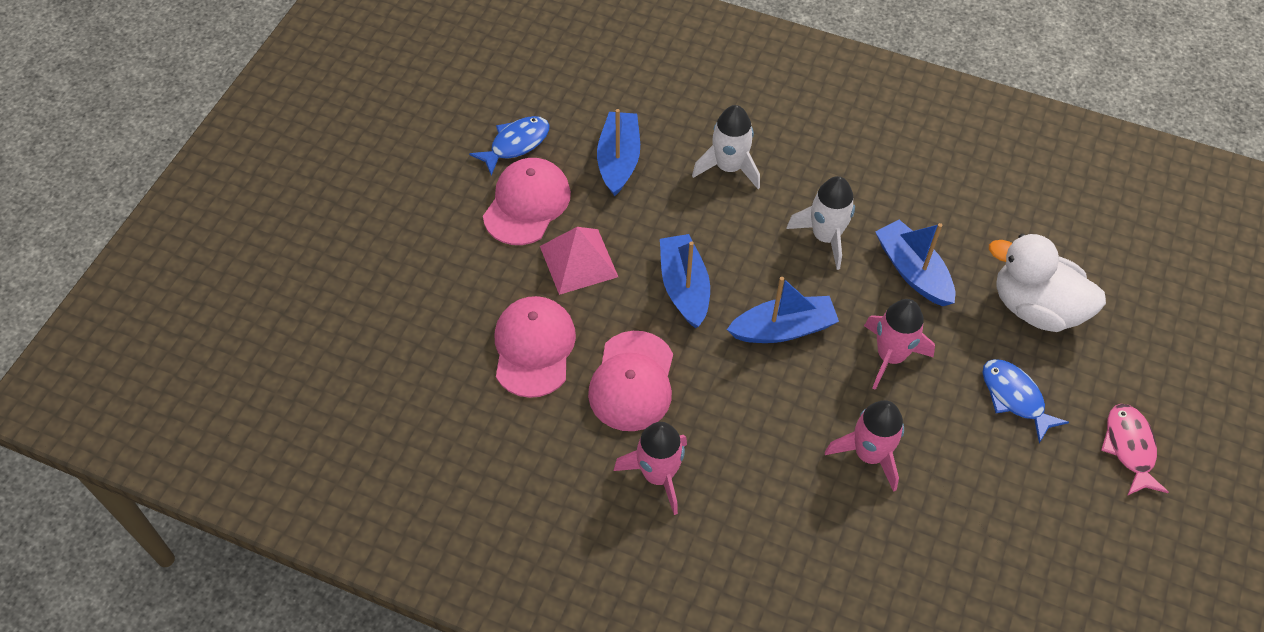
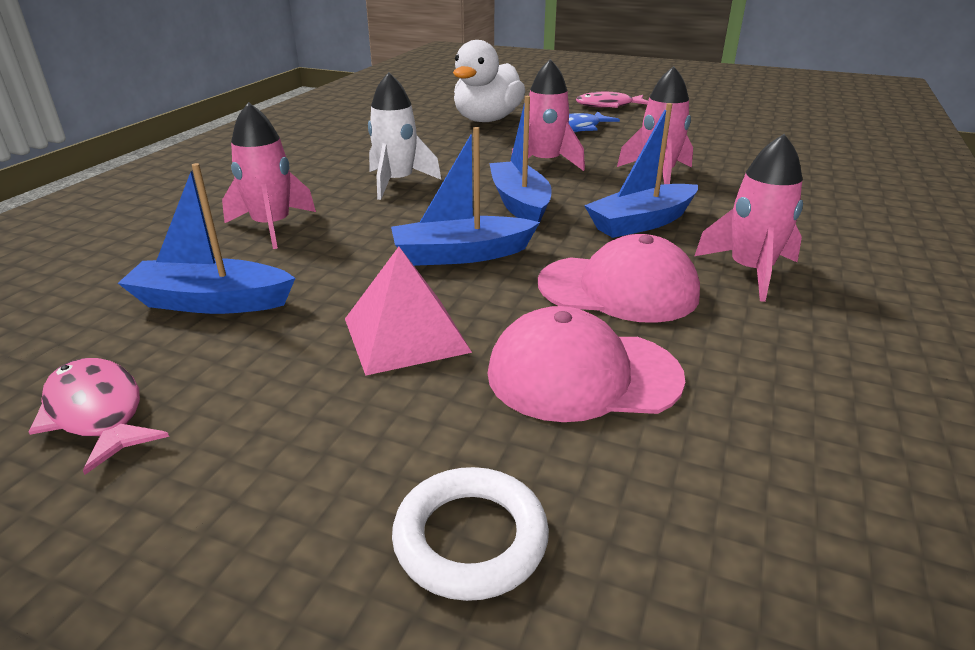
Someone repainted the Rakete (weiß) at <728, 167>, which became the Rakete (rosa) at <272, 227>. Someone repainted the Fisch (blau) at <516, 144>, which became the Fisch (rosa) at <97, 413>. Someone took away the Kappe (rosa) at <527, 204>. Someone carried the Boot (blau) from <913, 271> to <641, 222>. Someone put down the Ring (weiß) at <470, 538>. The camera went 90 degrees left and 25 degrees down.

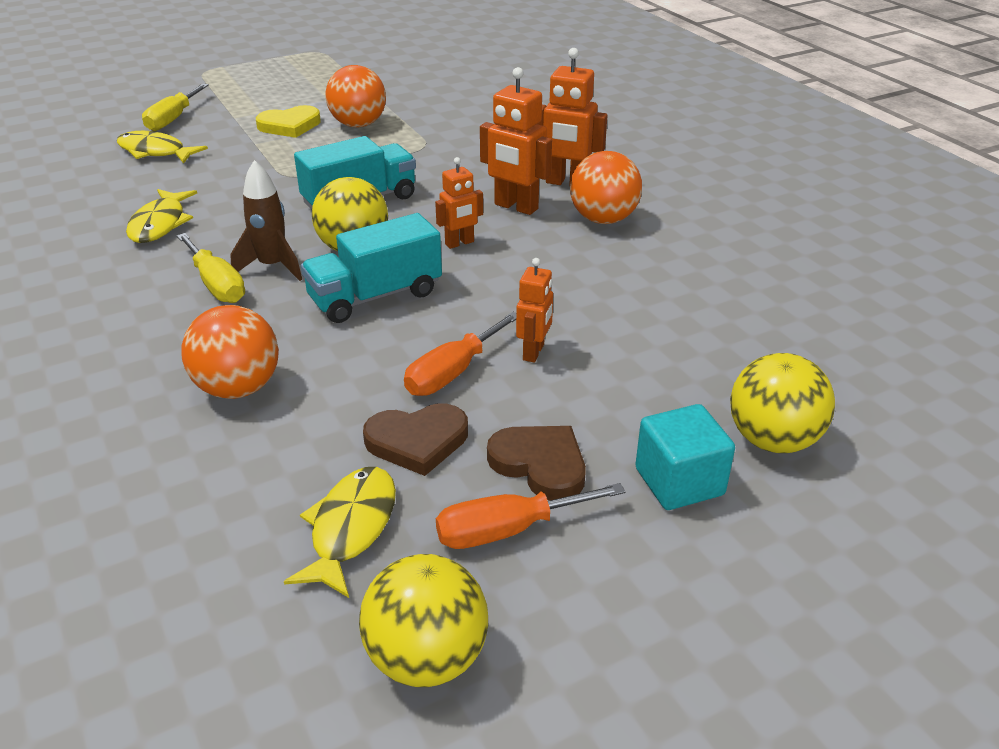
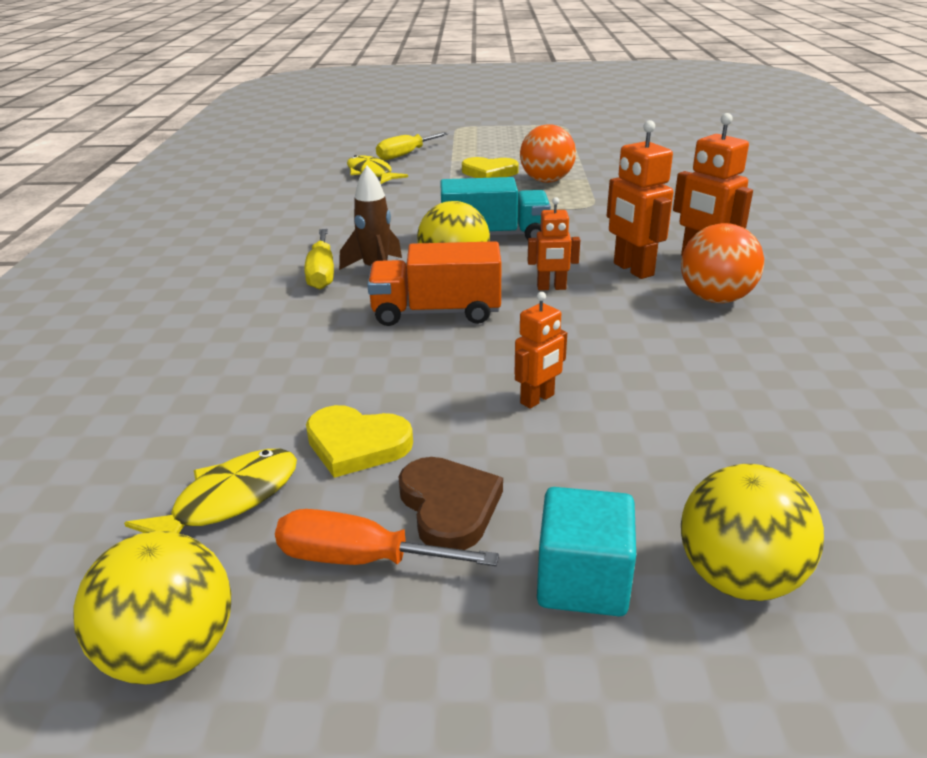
Someone took away the Fisch (gelb) at <160, 224>. Someone repainted the Lastwagen (türkis) at <375, 296>, which became the Lastwagen (orange) at <436, 312>. Someone took away the Ball (orange) at <238, 388>. Someone took away the Schraubenzieher (orange) at <453, 372>. Someone repainted the Herz (braun) at <417, 441>, which became the Herz (gelb) at <356, 444>. The camera went 30 degrees right and 5 degrees down.

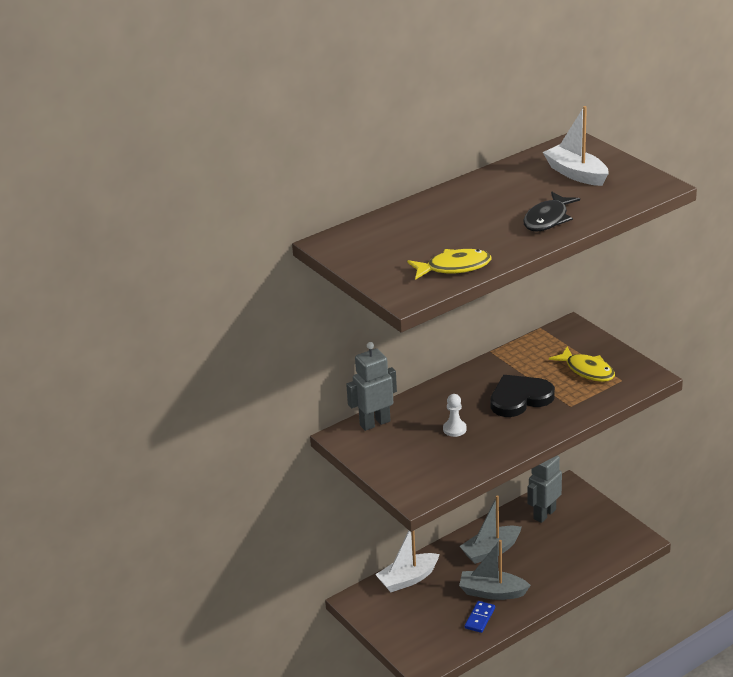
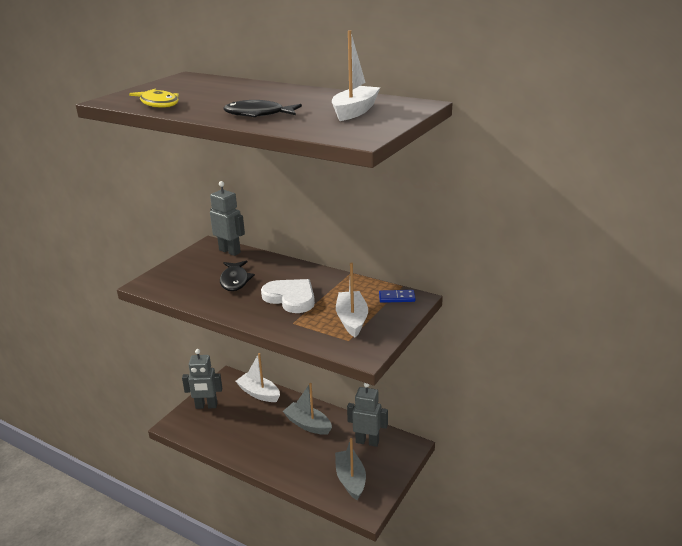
Someone swapped the Fisch (gelb) at <587, 370> for the Boot (weiß) at <352, 320>. Someone repainted the Herz (schwarz) at <520, 398>, which became the Herz (weiß) at <291, 298>. Someone swapped the Bauer (weiß) at <454, 429> for the Fisch (schwarz) at <235, 280>. Someone carried the Boot (grau) from <492, 592> to <350, 479>. Someone carried the Dominostein (blau) from <479, 618> to <397, 298>. Someone put down the Roboter (grau) at <206, 406>. The camera went 65 degrees right and 5 degrees down.

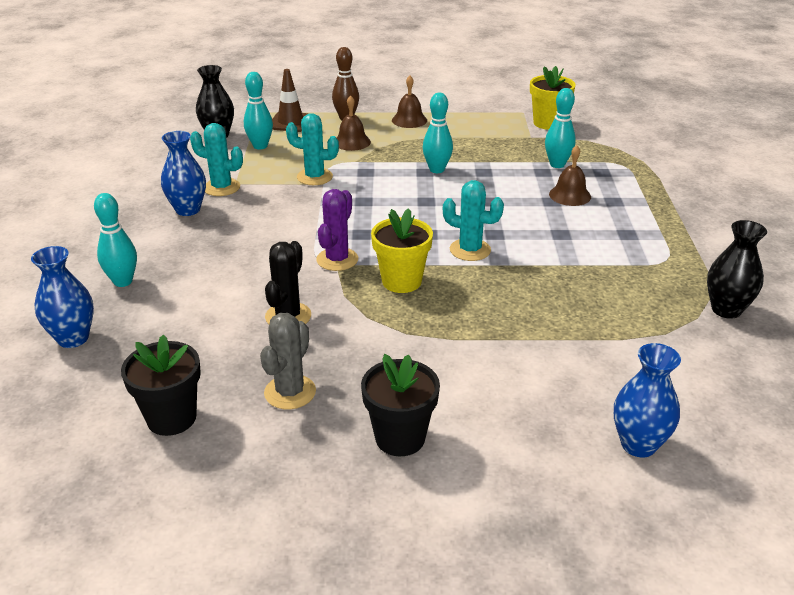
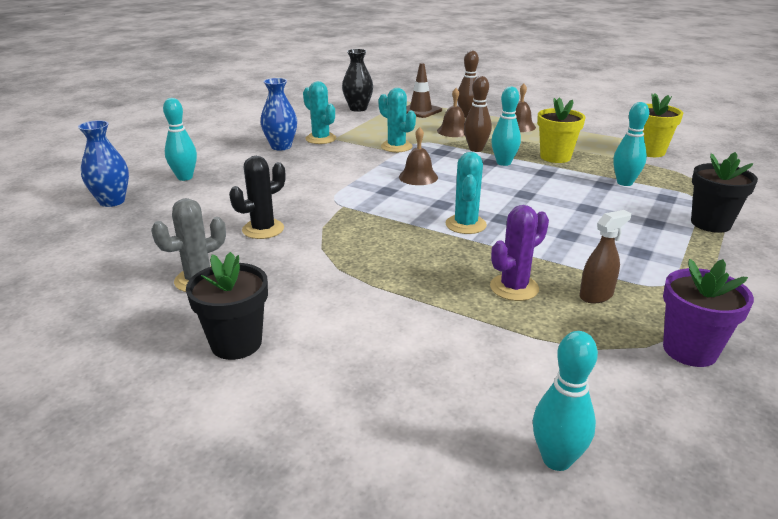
Someone carried the Bowlingkegel (türkis) from <260, 146> to <556, 459>. Someone carried the Glocke (braun) from <570, 195> to <418, 177>. Someone rotated the Kaktus (türkis) at <470, 250> by 45 degrees clockwise. Someone carried the Kaktus (lila) from <337, 259> to <514, 288>. Someone carried the Blumentopf (gelb) from <401, 281> to <555, 157>. Someone swapped the Vase (schwarz) at <726, 310> for the Blumentopf (lila) at <689, 350>. Someone carried the Blumentopf (schwarz) from <171, 418> to <710, 223>. Someone took away the Vase (blau) at <638, 444>. Someone put down the Bowlingkegel (braun) at <476, 149>. Someone put down the Sprühflasche (braun) at <596, 295>. The camera went 30 degrees right and 5 degrees down.

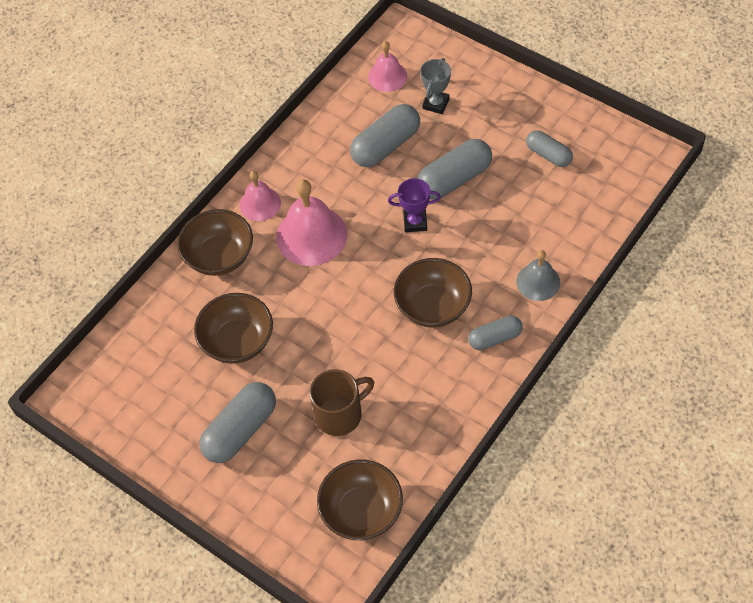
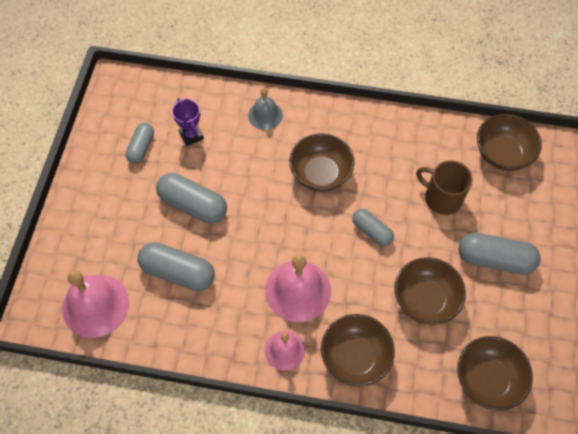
Someone scaled the Glocke (rosa) at <387, 76> by 1.68. Someone took away the Pokal (grau) at <436, 104>. Someone carried the Pokal (lila) from <415, 222> to <191, 135>. Someone carried the Kapsel (grau) from <495, 338> to <371, 231>. Someone put down the Schüssel (braun) at <487, 379>. The camera went 120 degrees left and 5 degrees up.

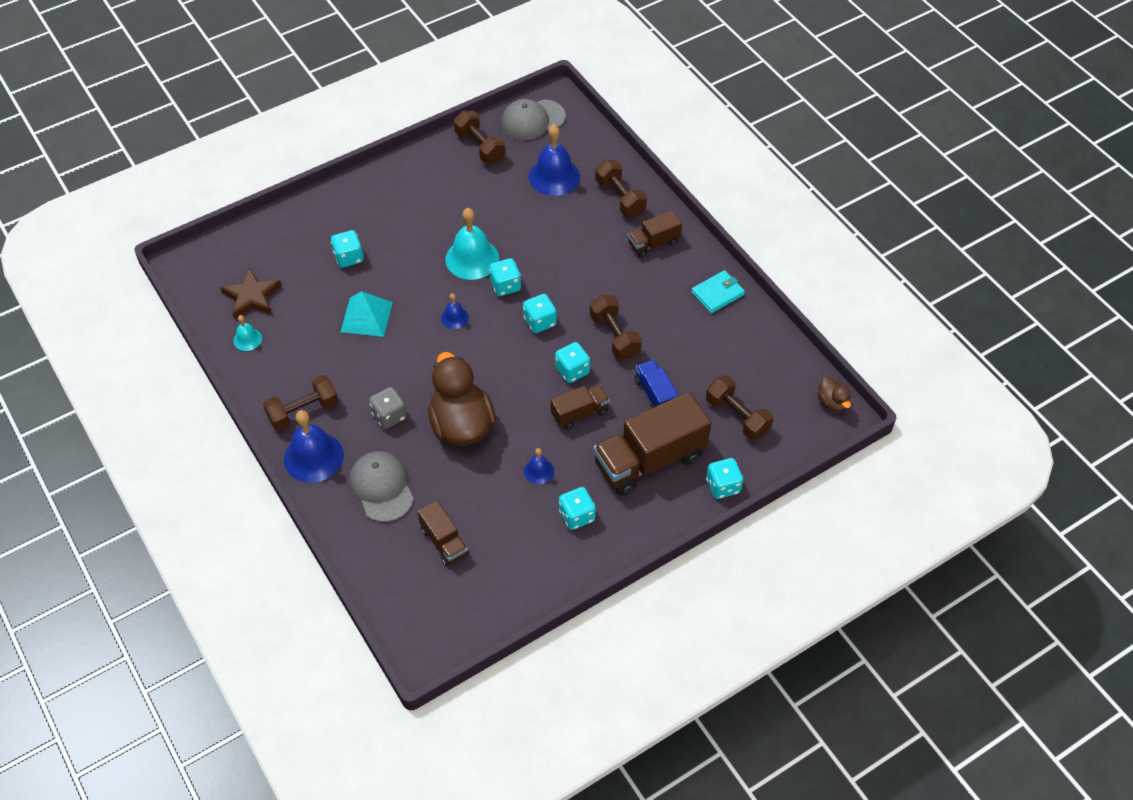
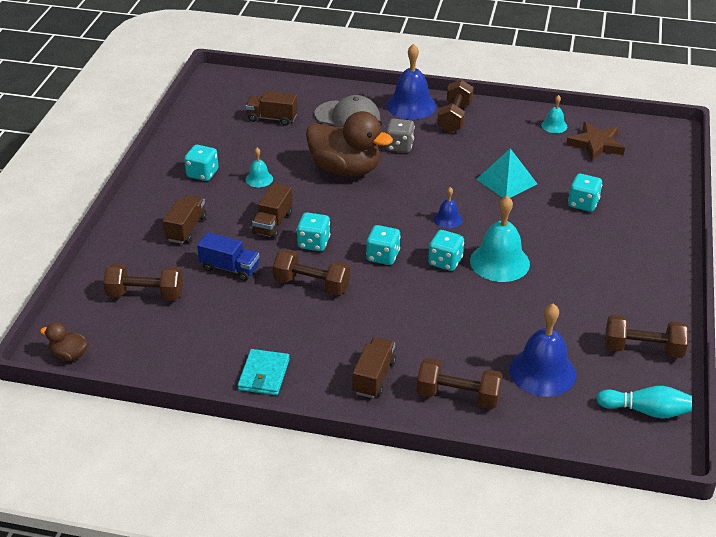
Someone swapped the Kappe (grau) at <533, 120> for the Bowlingkegel (türkis) at <646, 411>. Someone scaled the Lastwagen (braun) at <650, 460> by 0.52. Someone repainted the Glocke (blau) at <539, 471>, which became the Glocke (türkis) at <259, 179>. Someone took away the Spielwürfel (türkis) at <723, 486>. The camera went 135 degrees right and 15 degrees down.

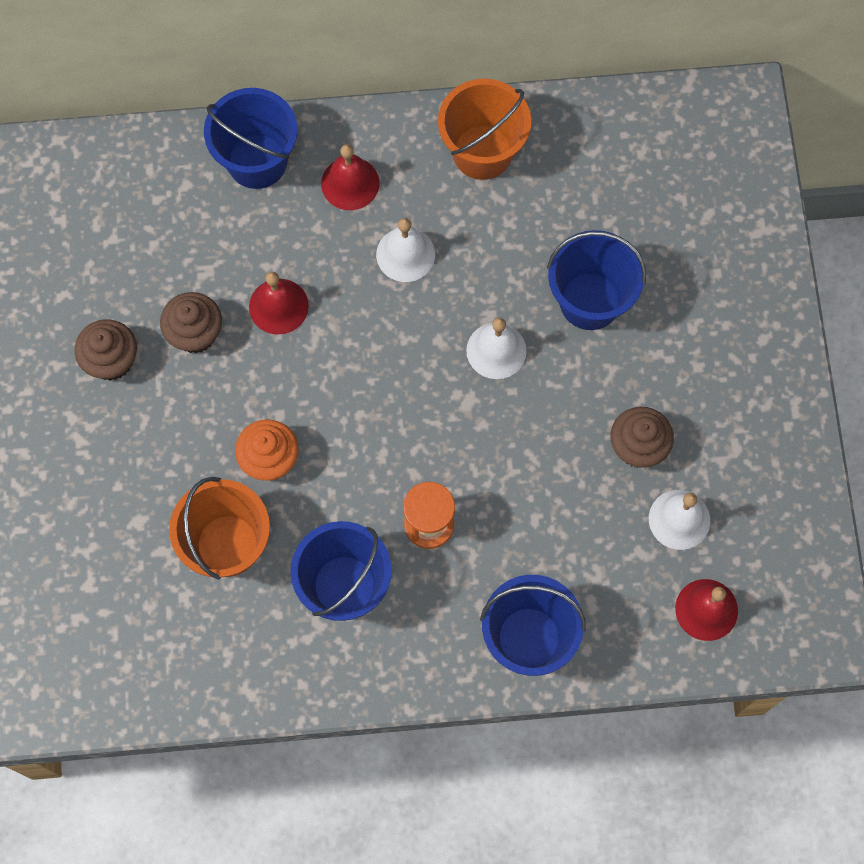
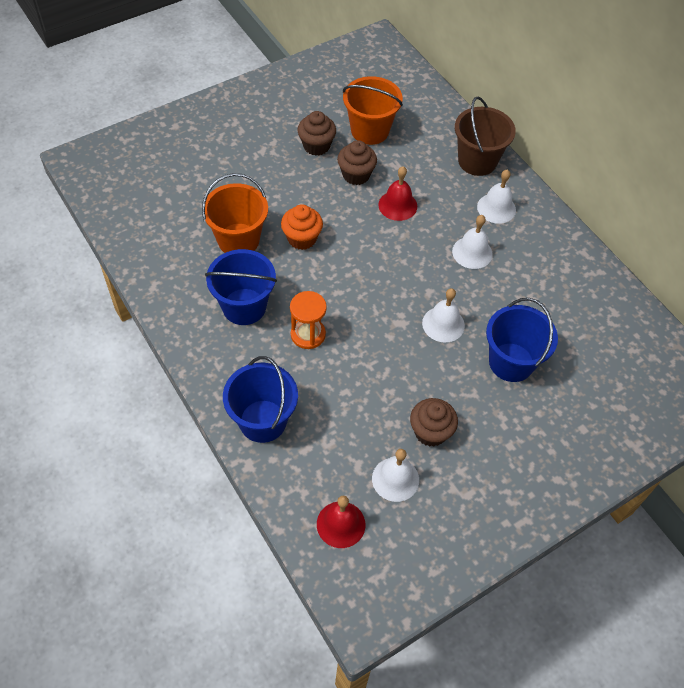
Someone carried the Eimer (orange) from <482, 152> to <370, 130>. Someone repainted the Eimer (blau) at <257, 161>, which became the Eimer (braun) at <477, 161>. Someone repainted the Glocke (rot) at <350, 183>, which became the Glocke (weiß) at <496, 208>. The camera went 60 degrees right and 15 degrees down.

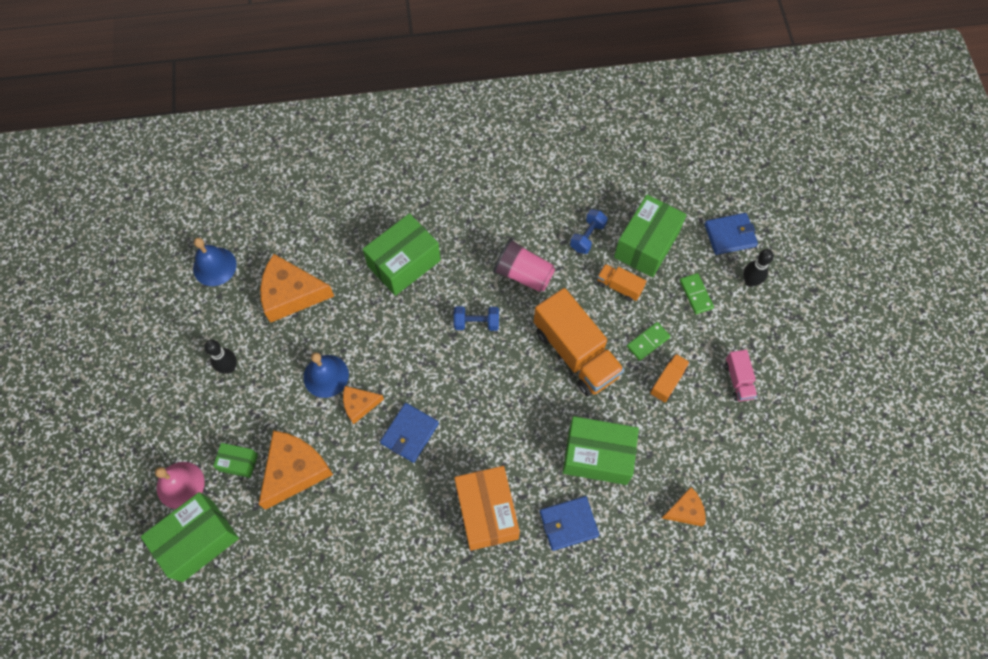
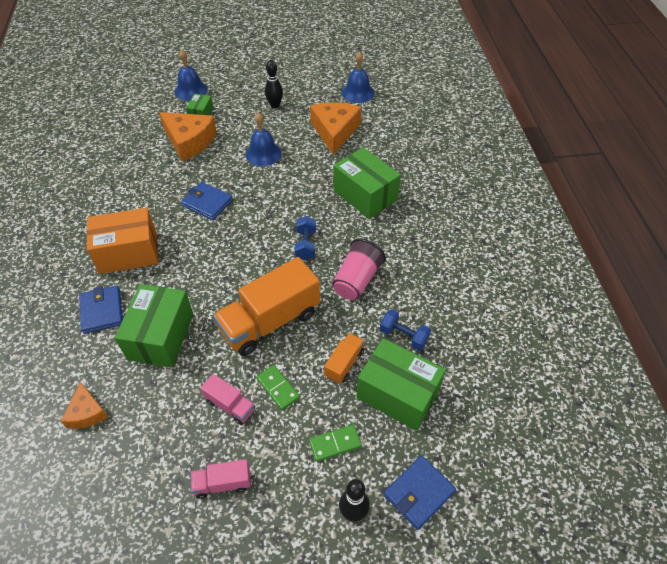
Someone rotated the Geldbörse (blau) at <730, 235> by 60 degrees clockwise. Someone repainted the Lastwagen (orange) at <668, 381>, which became the Lastwagen (rosa) at <230, 405>. Someone took away the Käse (orange) at <359, 405>. Someone repainted the Glocke (rosa) at <180, 485>, which became the Glocke (blau) at <191, 90>. Someone took away the Schachtel (grün) at <197, 540>. The camera went 90 degrees right and 15 degrees down.

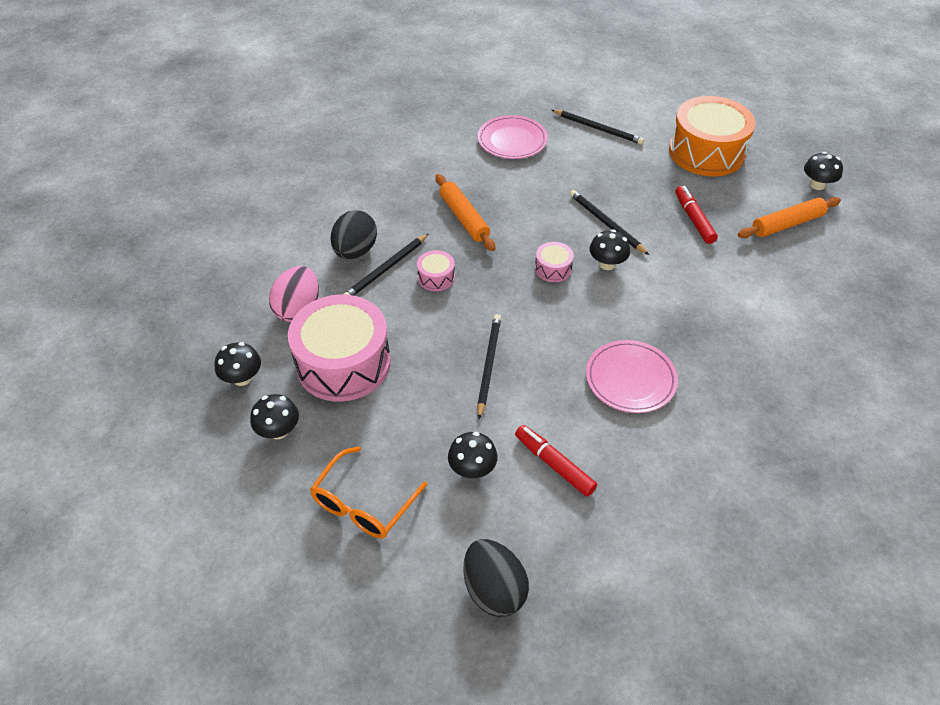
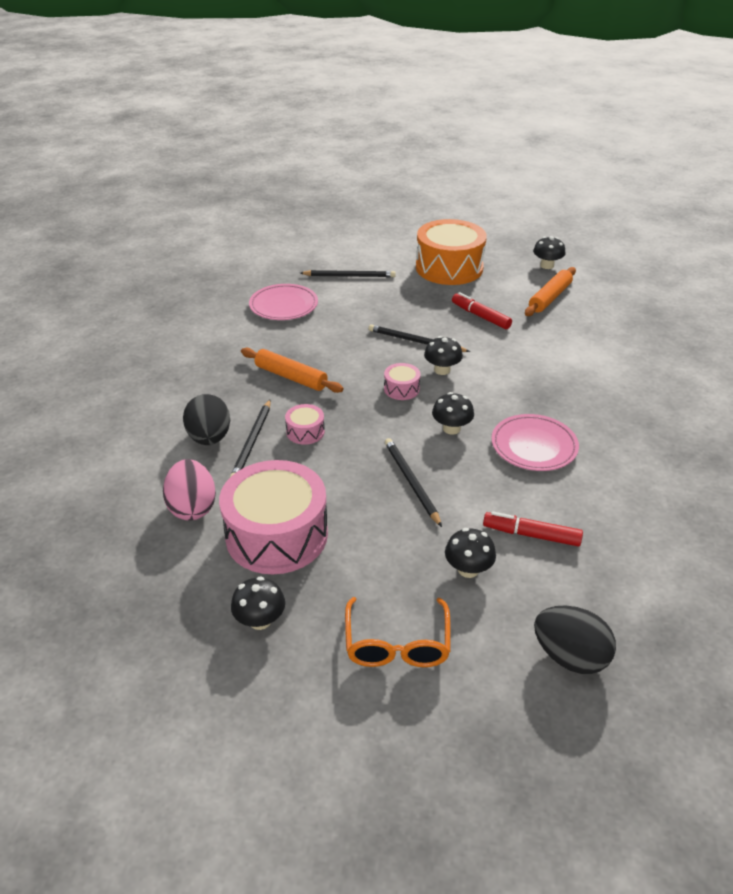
Someone carried the Pilz (schwarz) from <242, 378> to <451, 428>. The camera went 30 degrees left and 10 degrees down.

